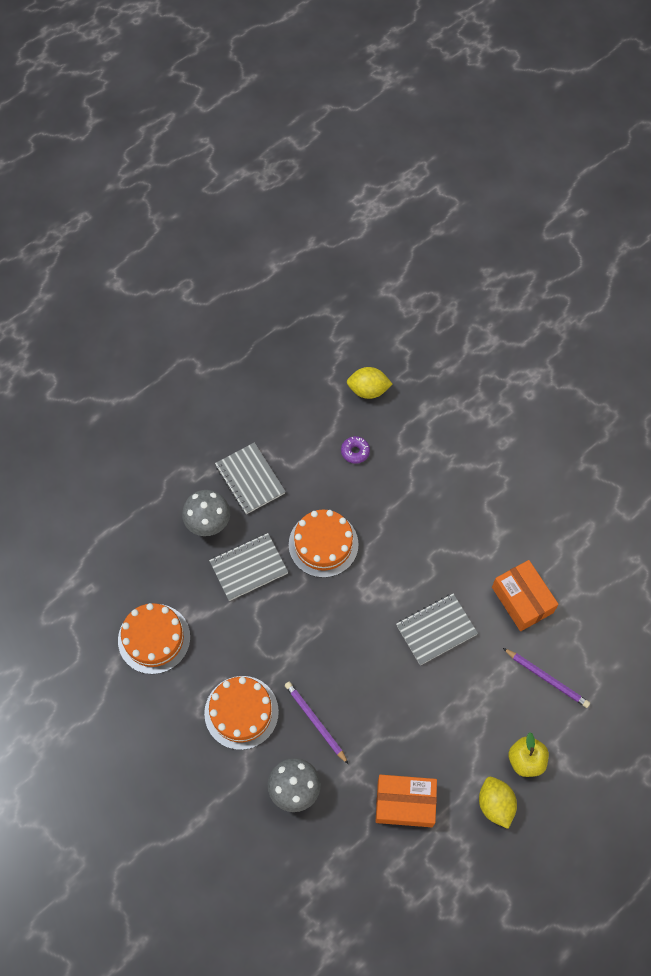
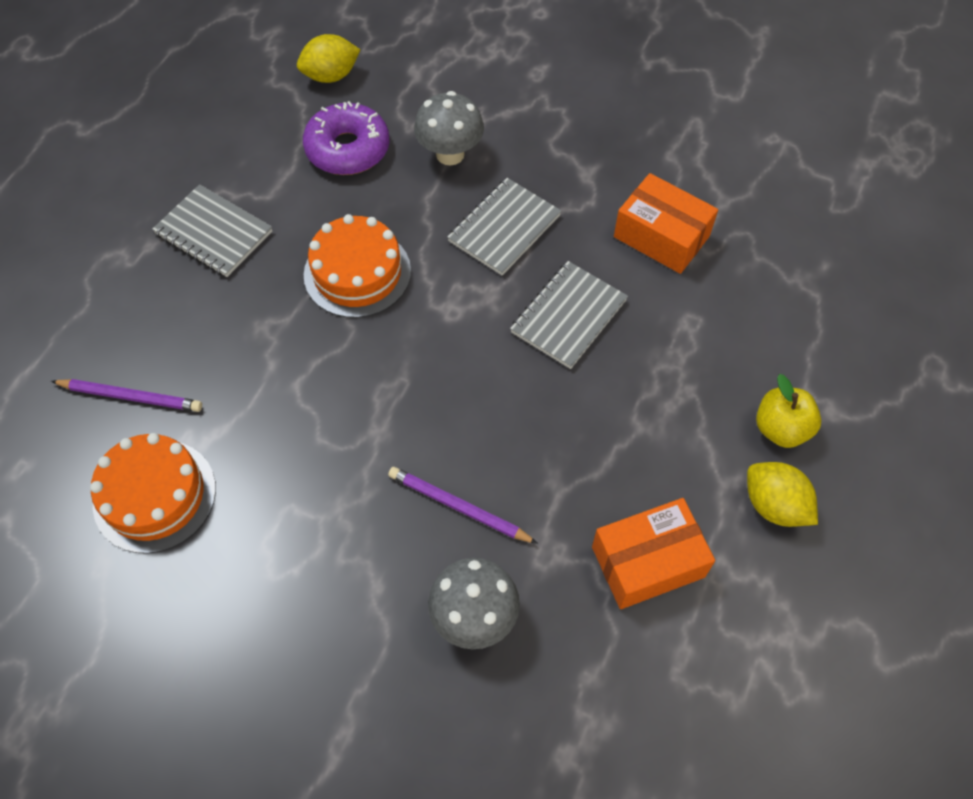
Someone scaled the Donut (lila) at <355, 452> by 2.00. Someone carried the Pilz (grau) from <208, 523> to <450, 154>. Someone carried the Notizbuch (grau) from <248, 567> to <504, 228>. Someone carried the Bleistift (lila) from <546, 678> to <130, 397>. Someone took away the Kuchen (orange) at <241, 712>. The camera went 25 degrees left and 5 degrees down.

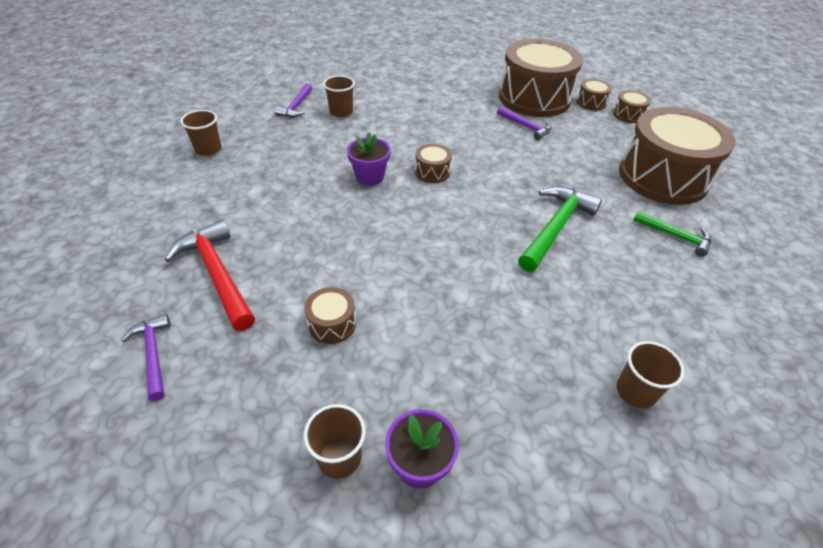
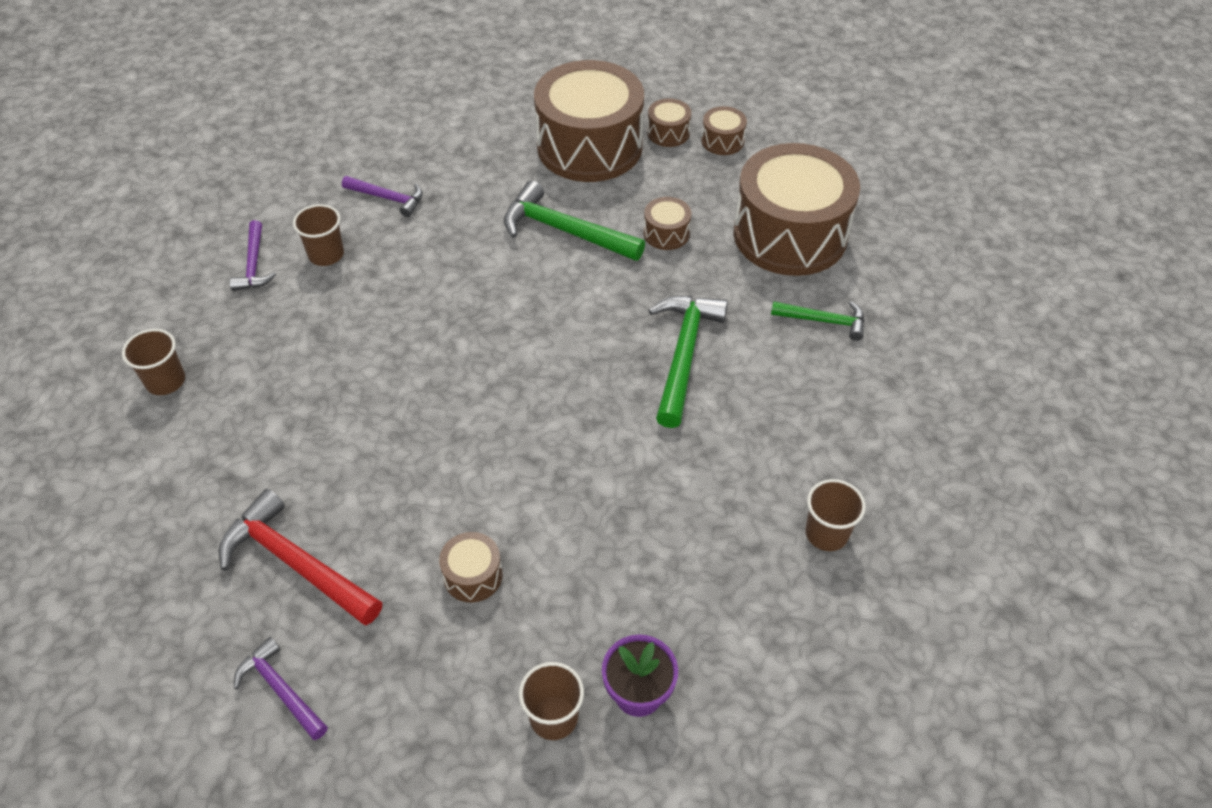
Someone carried the Hammer (lila) from <526, 127> to <388, 198>. Someone took away the Blumentopf (lila) at <369, 177>. Someone carried the Trommel (braun) from <432, 172> to <666, 233>. Someone put down the Hammer (grün) at <564, 231>. The camera went 20 degrees left and 5 degrees up.

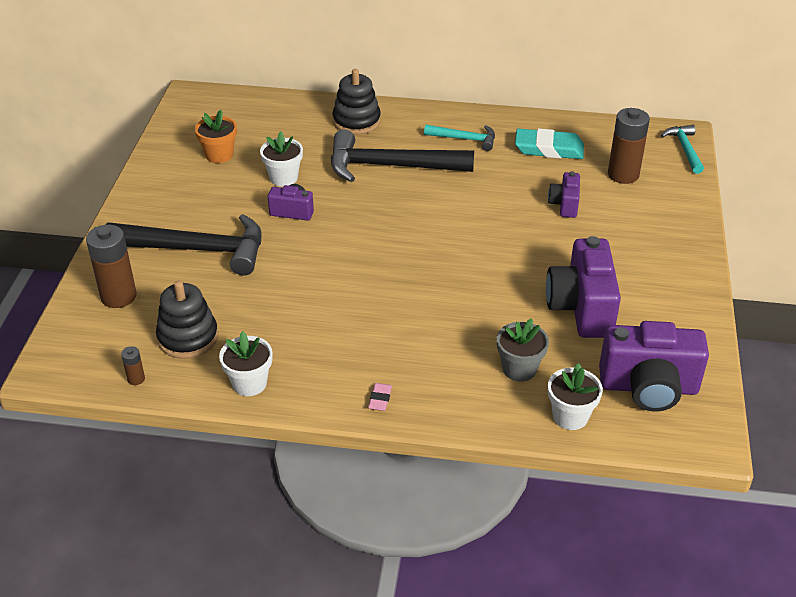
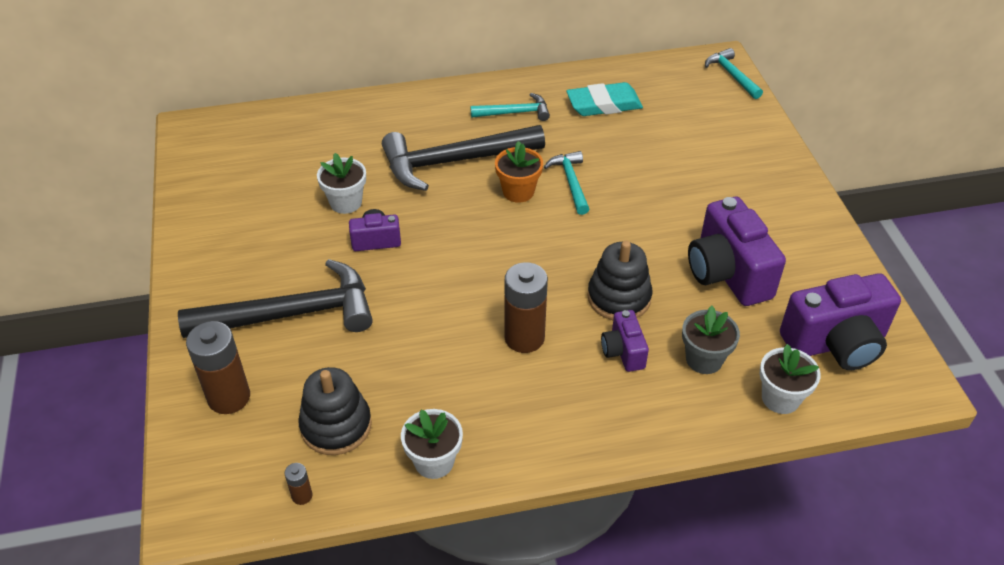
Someone carried the Stapelspielzeug (schwarz) from <356, 121> to <619, 297>. Someone carried the Batterie (braun) from <623, 175> to <524, 338>. Someone carried the Blumentopf (orange) from <219, 155> to <518, 191>. Someone carried the Kamera (lila) from <564, 205> to <623, 351>. Someone took away the Radiergummi (rosa) at <380, 399>. Someone put down the Hammer (türkis) at <570, 182>. The camera went 20 degrees left and 5 degrees up.

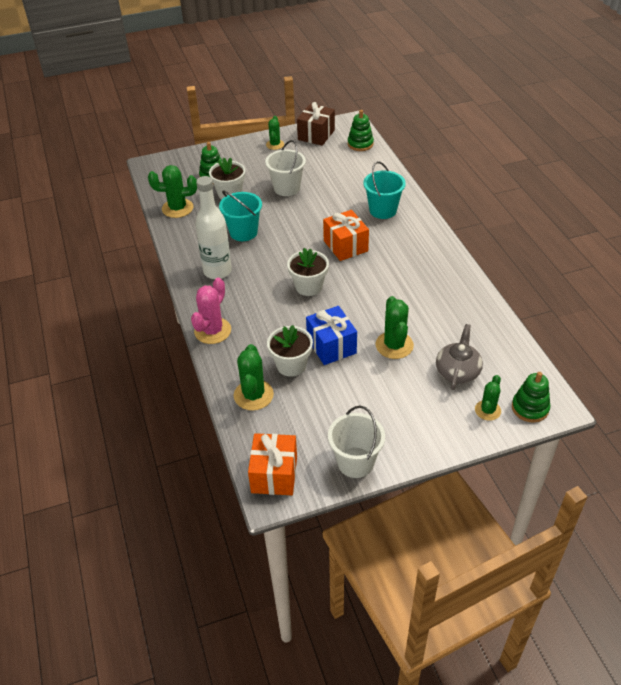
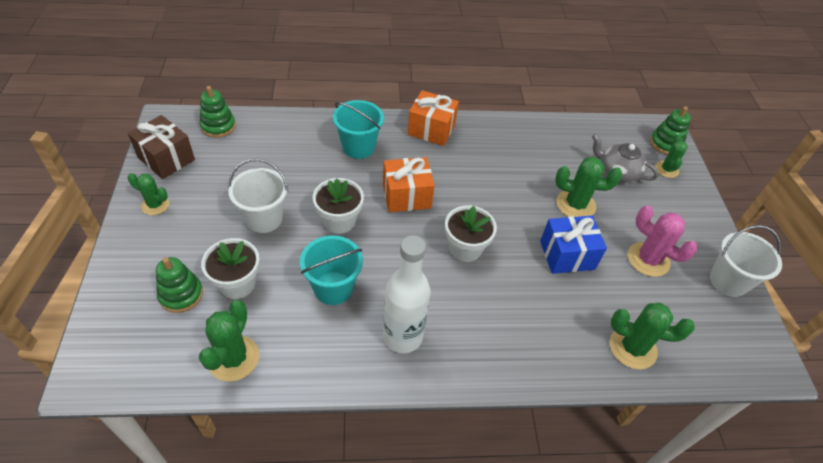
Someone carried the Kaktus (rosa) from <212, 331> to <648, 259>. Someone carried the Blumentopf (weiß) from <291, 365> to <339, 221>. Someone rotated the Kaktus (grün) at <487, 410> by 60 degrees clockwise. Someone carried the Geschenk (orange) from <274, 474> to <431, 129>. The camera went 80 degrees left and 5 degrees up.

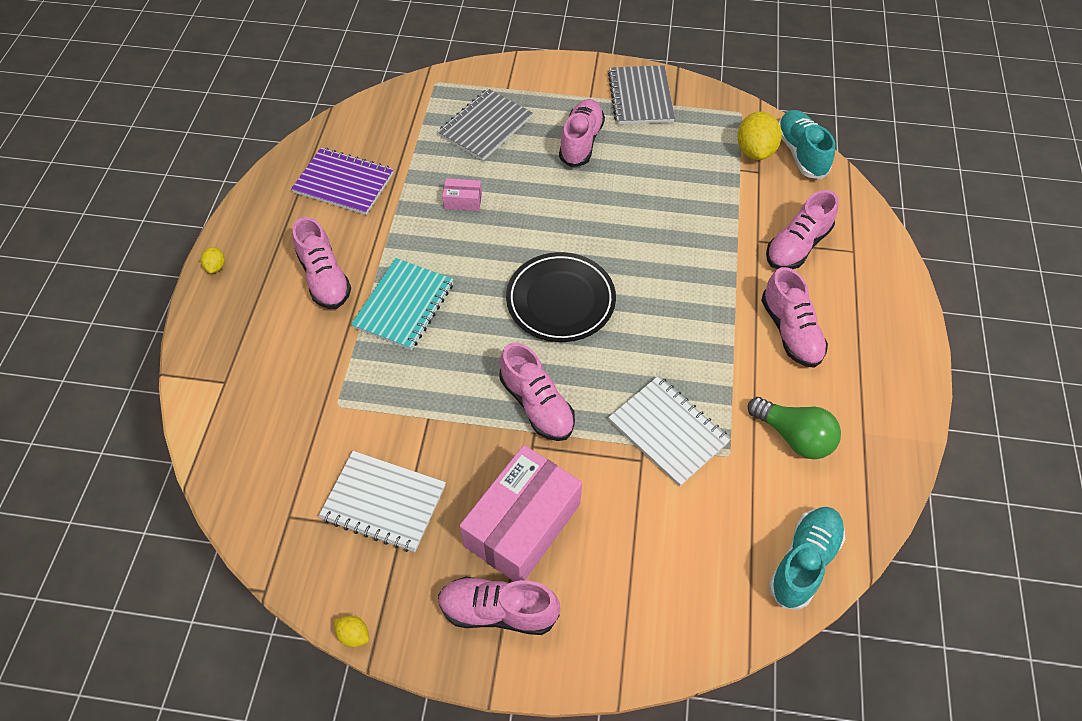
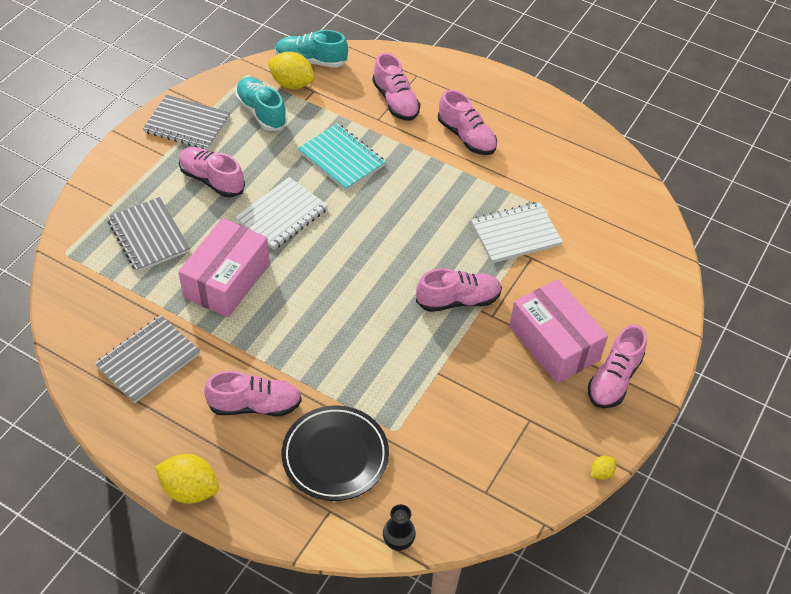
Someone repainted the Notizbuch (lila) at <344, 183>, which became the Notizbuch (grau) at <148, 360>. Someone scaled the Schachtel (rosa) at <463, 201> by 2.34. Someone scaled the Zitrone (gelb) at <216, 267> by 2.06. Someone carried the Teller (schwarz) from <560, 300> to <335, 456>. Someone carried the Notizbuch (türkis) from <404, 305> to <341, 159>. Someone rotated the Schuh (rosa) at <790, 331> by 45 degrees clockwise. Someone took away the Glühbirne (grün) at <794, 436>. Someone carried the Notizbuch (weiß) from <383, 502> to <282, 215>. Someone carried the Schuh (türkis) from <803, 562> to <261, 112>. Someone put down the Vase (schwarz) at <398, 542>. The camera went 70 degrees left and 5 degrees down.

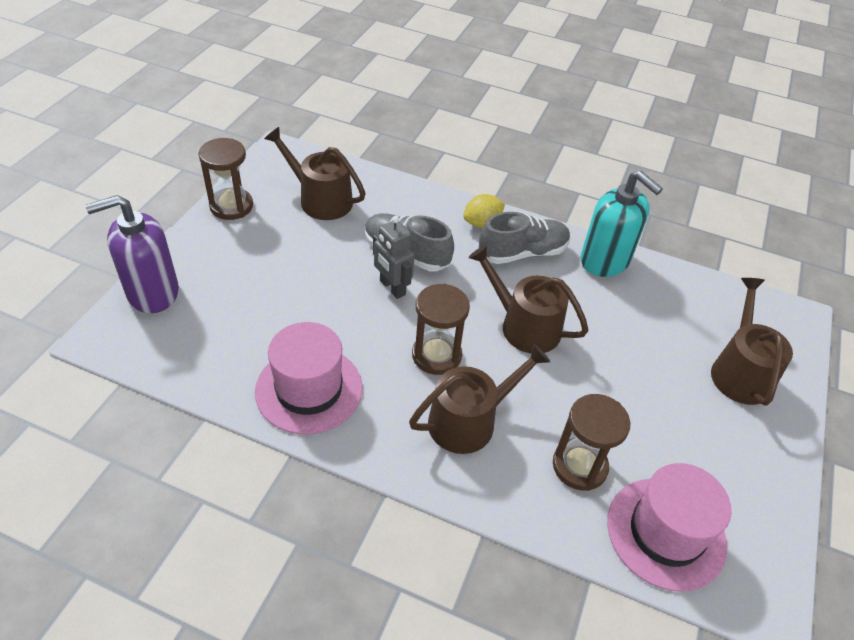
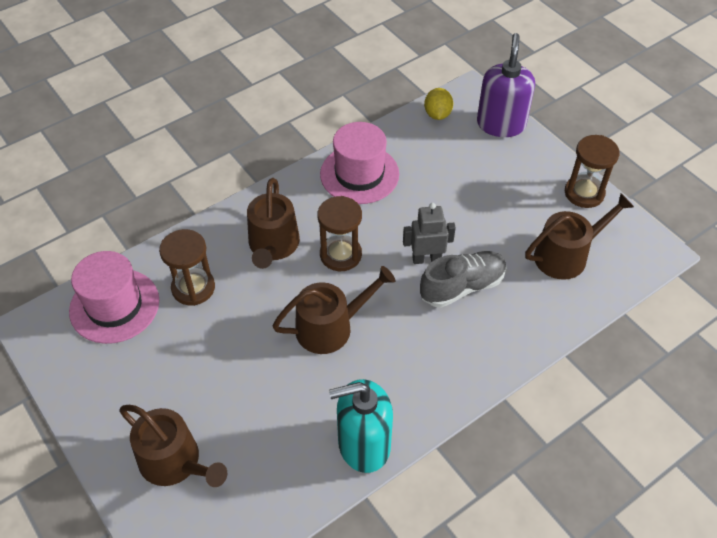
Someone carried the Zitrone (gelb) from <482, 223> to <437, 114>. Someone took away the Schuh (grau) at <522, 253>. The camera went 125 degrees right and 5 degrees up.

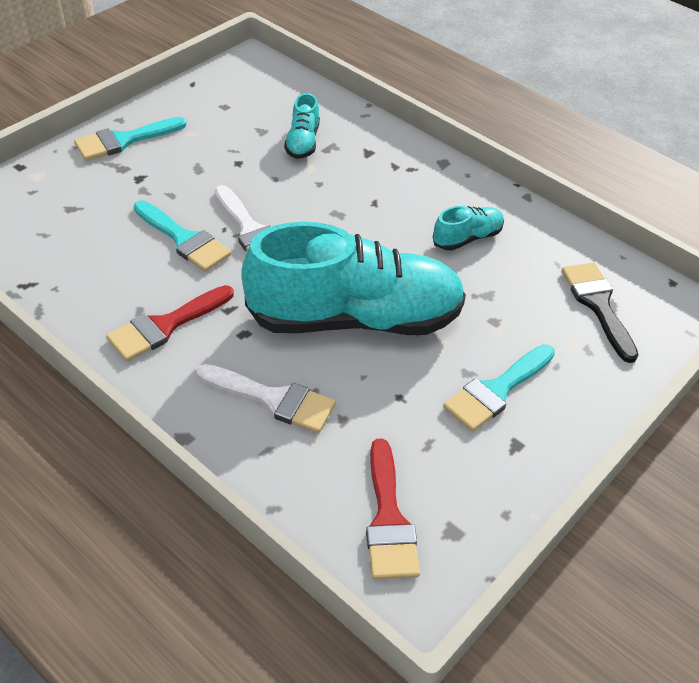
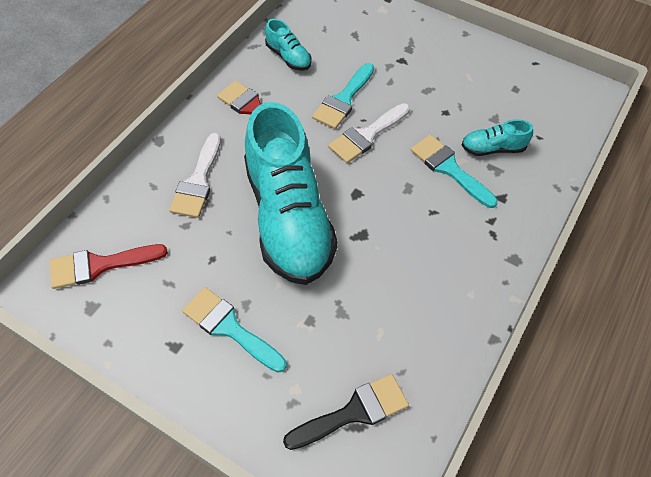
Someone carried the Pinsel (türkis) from <124, 140> to <449, 168>. Someone carried the Schuh (türkis) from <467, 238> to <288, 57>. The camera went 80 degrees right and 10 degrees up.

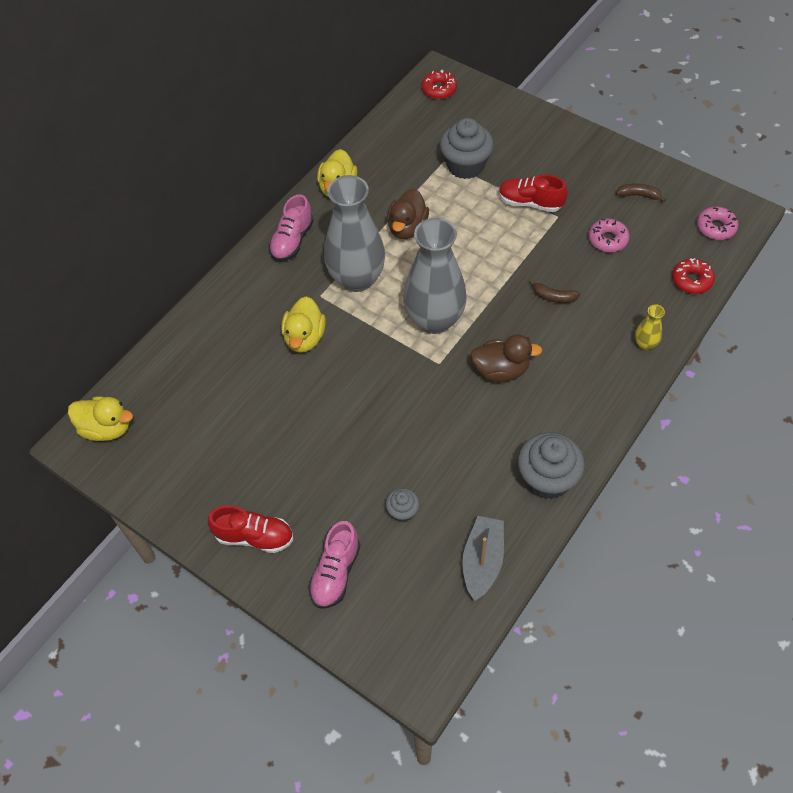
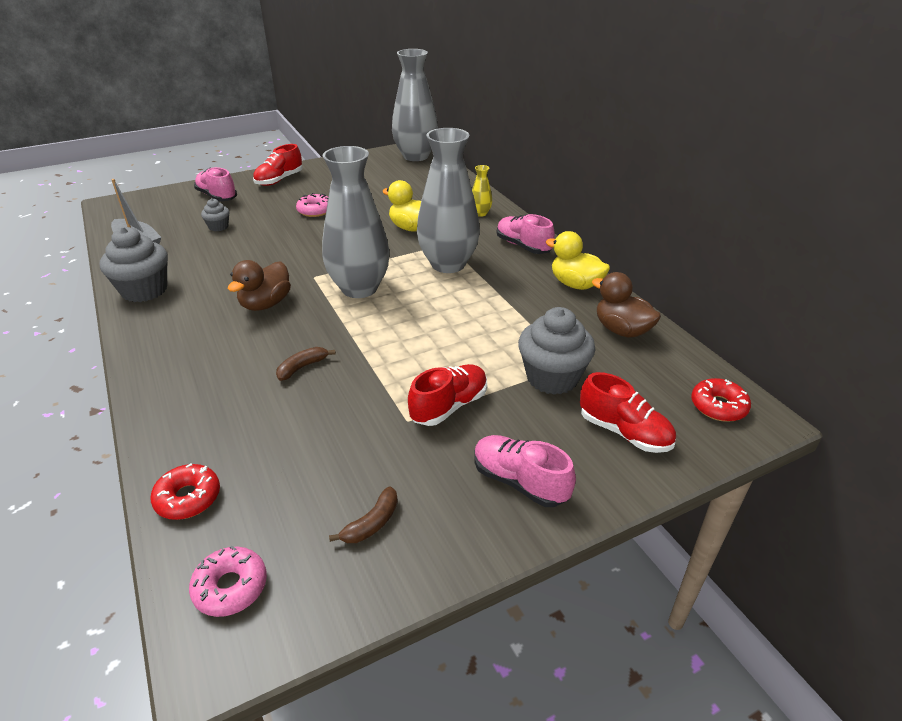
Someone carried the Ente (braun) from <407, 228> to <621, 330>. Someone carried the Donut (rosa) from <608, 239> to <315, 211>. Someone carried the Vase (gelb) from <645, 344> to <480, 213>. Someone swapped the Ente (gelb) at <106, 428> for the Vase (grau) at <415, 156>. Someone put down the Schuh (rot) at <624, 432>. Someone put down the Schuh (rosa) at <519, 481>. The camera went 115 degrees right and 20 degrees down.

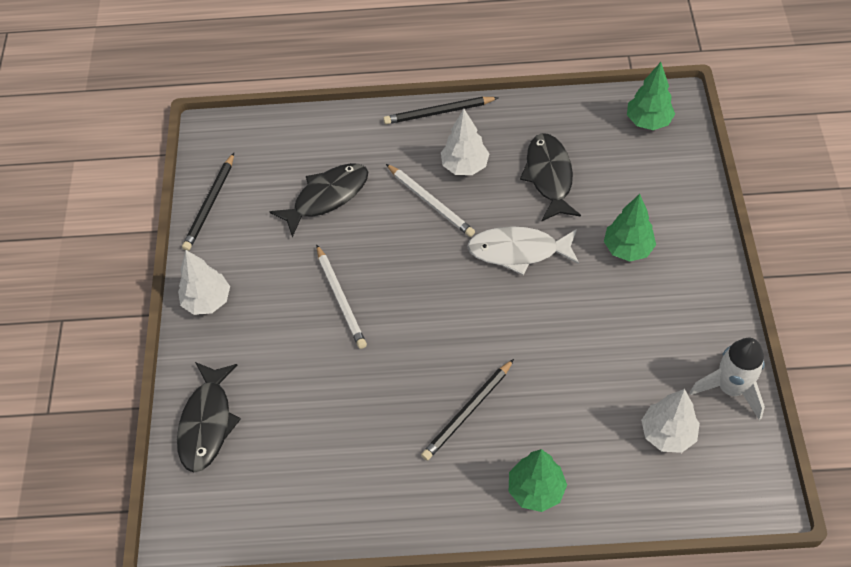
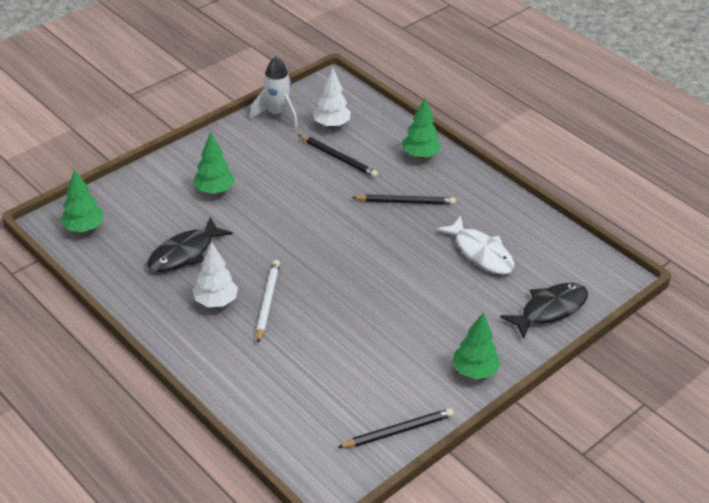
Someone carried the Bleistift (schwarz) from <439, 112> to <338, 158>. Someone took away the Fisch (schwarz) at <327, 197>. Someone carried the Fisch (weiß) from <518, 251> to <481, 253>. Someone took away the Bleistift (weiß) at <340, 298>. Someone repainted the Baum (weiß) at <207, 301>, which became the Baum (grün) at <474, 371>. The camera went 135 degrees left and 15 degrees down.

